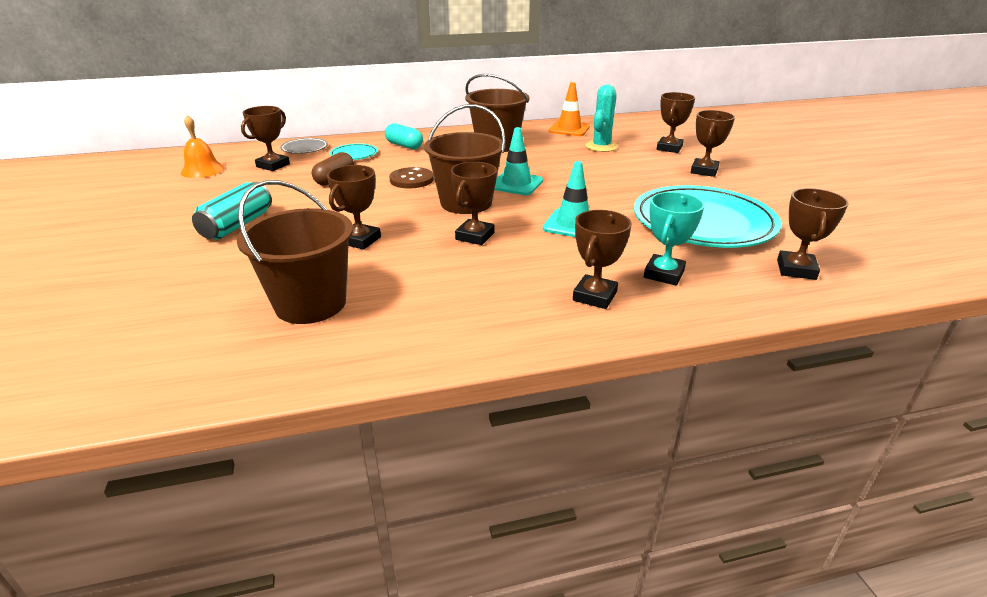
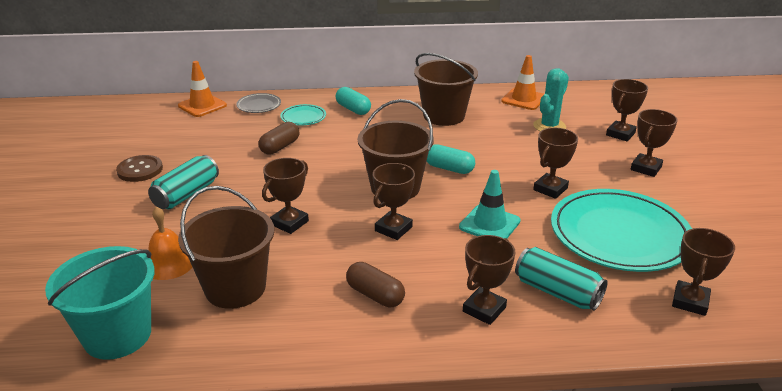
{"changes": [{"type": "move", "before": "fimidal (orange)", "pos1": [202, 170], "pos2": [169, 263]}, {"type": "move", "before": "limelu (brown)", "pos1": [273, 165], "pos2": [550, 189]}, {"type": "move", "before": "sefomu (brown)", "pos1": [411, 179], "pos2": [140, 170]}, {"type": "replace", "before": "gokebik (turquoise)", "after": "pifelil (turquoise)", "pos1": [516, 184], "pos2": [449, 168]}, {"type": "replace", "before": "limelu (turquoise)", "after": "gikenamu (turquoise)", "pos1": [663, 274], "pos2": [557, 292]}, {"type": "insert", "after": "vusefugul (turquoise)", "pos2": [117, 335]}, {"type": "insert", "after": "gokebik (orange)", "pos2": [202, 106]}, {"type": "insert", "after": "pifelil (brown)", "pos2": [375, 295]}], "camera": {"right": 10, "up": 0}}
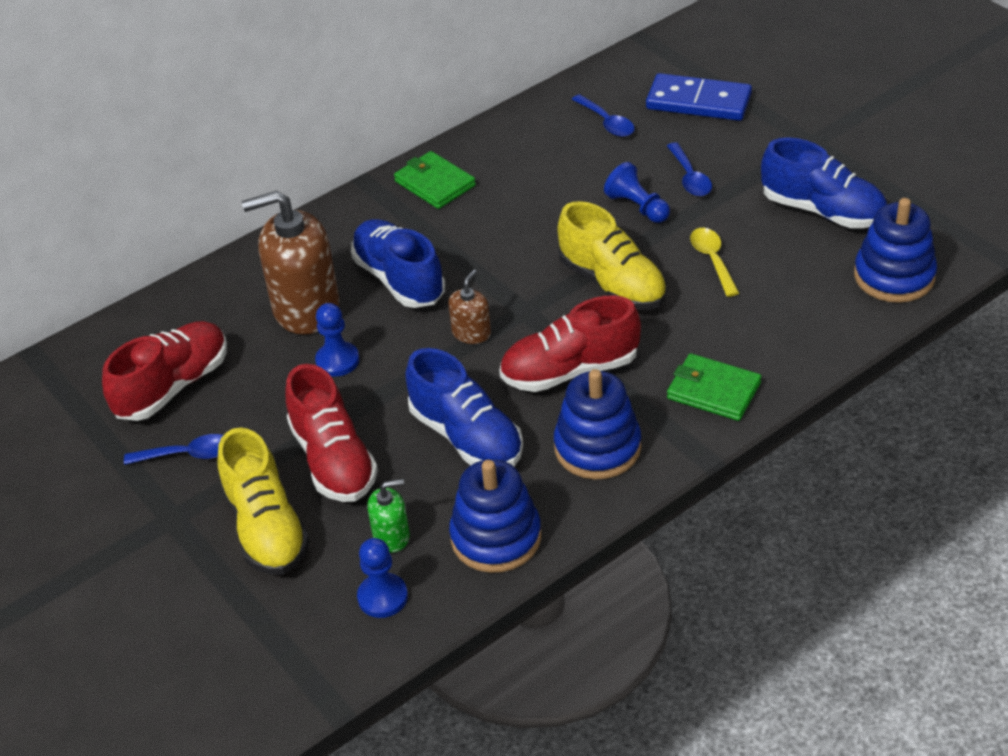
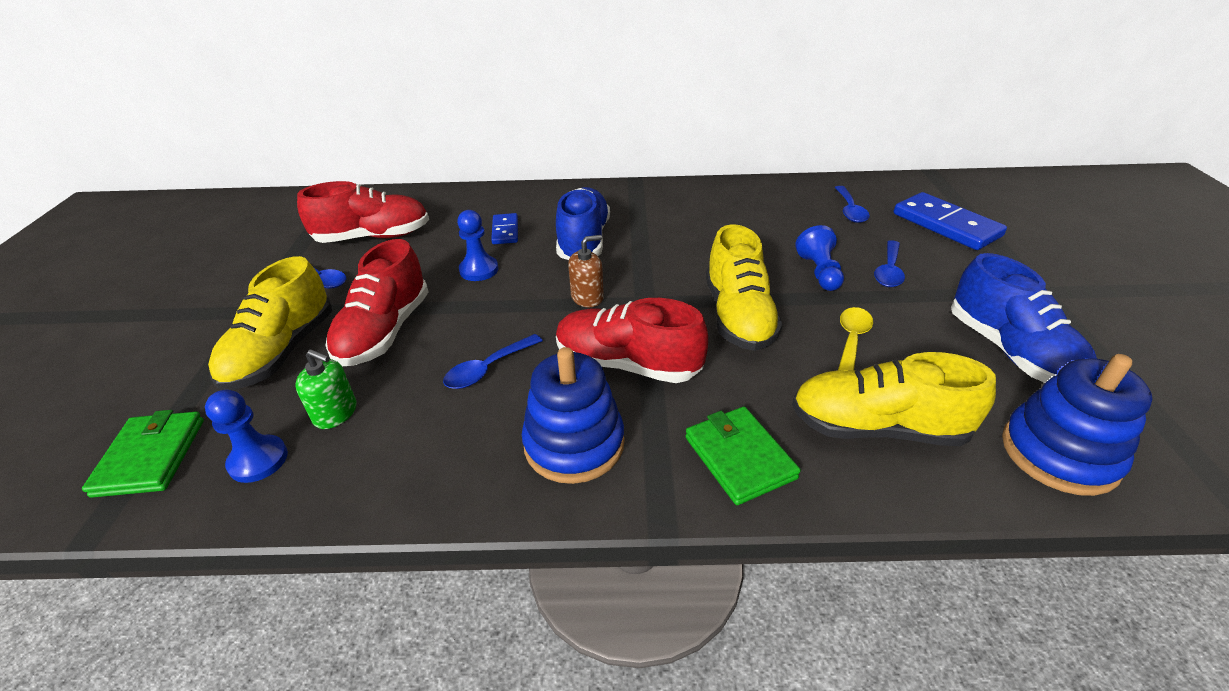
{"changes": [{"type": "replace", "before": "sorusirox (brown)", "after": "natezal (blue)", "pos1": [306, 308], "pos2": [505, 231]}, {"type": "move", "before": "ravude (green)", "pos1": [434, 183], "pos2": [150, 456]}, {"type": "replace", "before": "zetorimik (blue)", "after": "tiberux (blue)", "pos1": [466, 436], "pos2": [488, 369]}, {"type": "delete", "before": "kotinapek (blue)", "pos1": [496, 537]}, {"type": "insert", "after": "zetorimik (yellow)", "pos2": [877, 428]}], "camera": {"right": 35, "up": -5}}
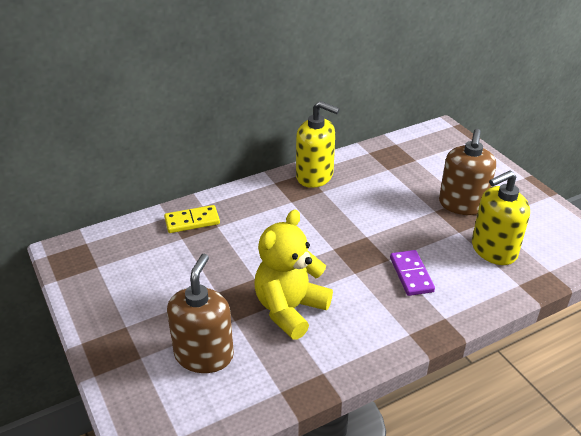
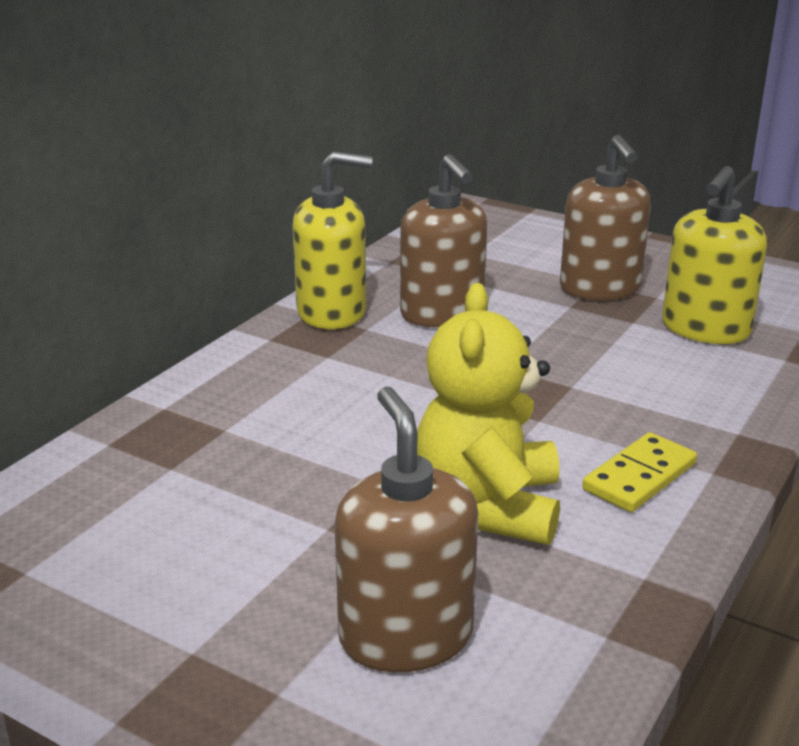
{"changes": [{"type": "move", "before": "natezal (yellow)", "pos1": [192, 221], "pos2": [639, 477]}, {"type": "delete", "before": "natezal (purple)", "pos1": [411, 274]}, {"type": "insert", "after": "sorusirox (brown)", "pos2": [442, 313]}], "camera": {"right": -30, "up": -10}}
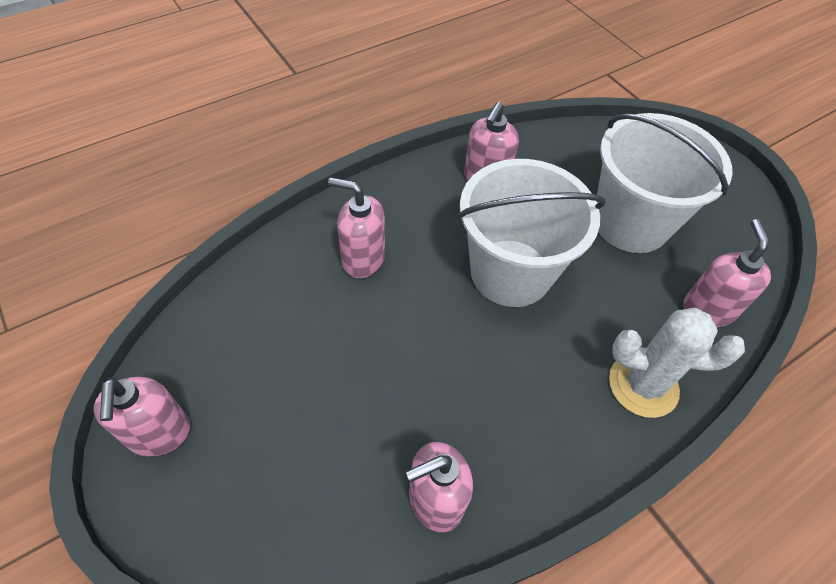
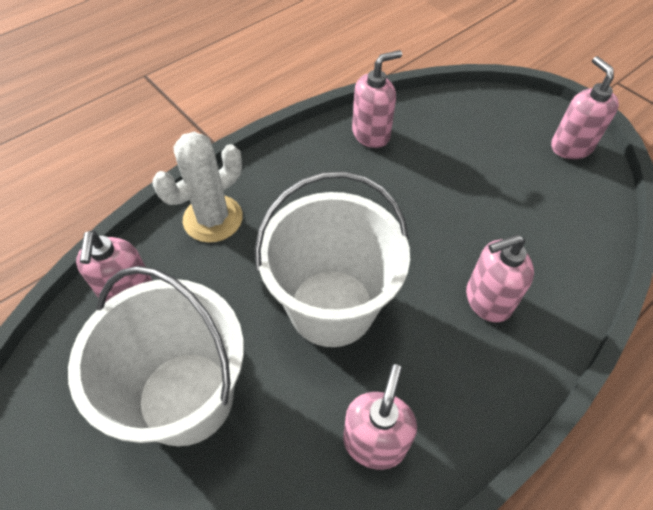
{"changes": [{"type": "rotate", "before": "sorusirox (pink)", "pos1": [362, 259], "pos2": [487, 300], "turn": 150}, {"type": "rotate", "before": "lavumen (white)", "pos1": [643, 385], "pos2": [213, 219], "turn": -45}], "camera": {"right": 175, "up": 0}}
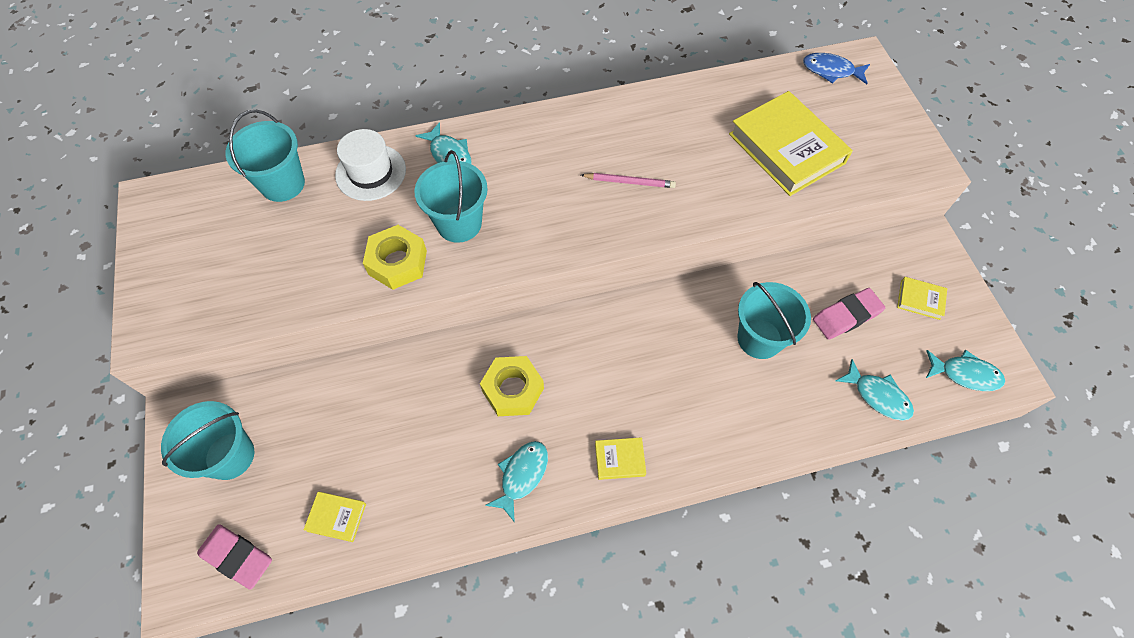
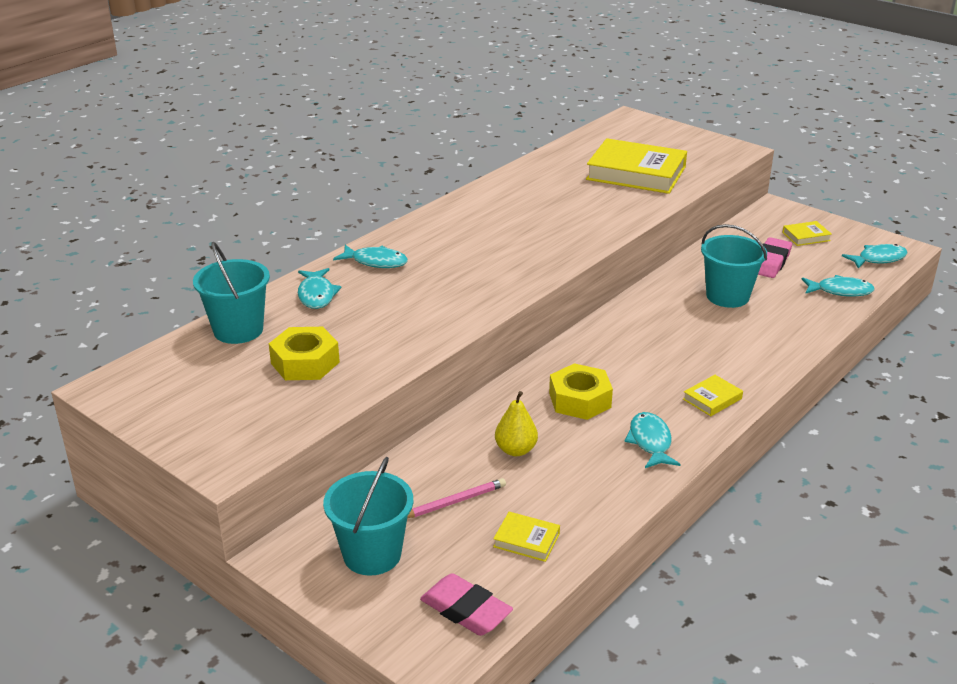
{"changes": [{"type": "rotate", "before": "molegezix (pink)", "pos1": [237, 557], "pos2": [466, 610], "turn": 45}, {"type": "rotate", "before": "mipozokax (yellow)", "pos1": [337, 517], "pos2": [526, 540], "turn": 45}, {"type": "replace", "before": "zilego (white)", "after": "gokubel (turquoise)", "pos1": [370, 172], "pos2": [316, 295]}, {"type": "move", "before": "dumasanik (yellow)", "pos1": [397, 262], "pos2": [305, 363]}, {"type": "delete", "before": "vusefugul (turquoise)", "pos1": [459, 223]}, {"type": "move", "before": "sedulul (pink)", "pos1": [629, 182], "pos2": [454, 502]}, {"type": "delete", "before": "gokubel (blue)", "pos1": [831, 71]}, {"type": "insert", "after": "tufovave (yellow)", "pos2": [515, 450]}], "camera": {"right": -35, "up": -30}}
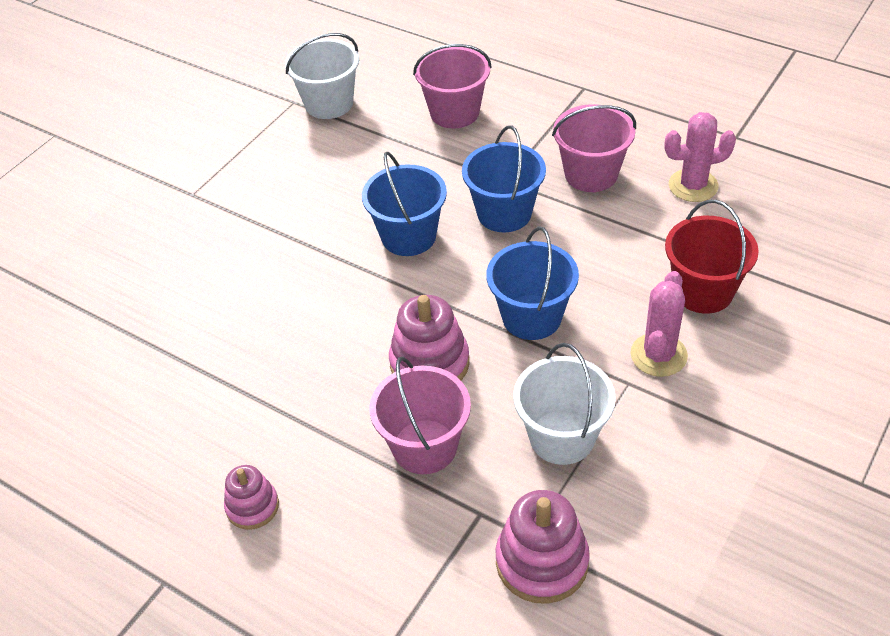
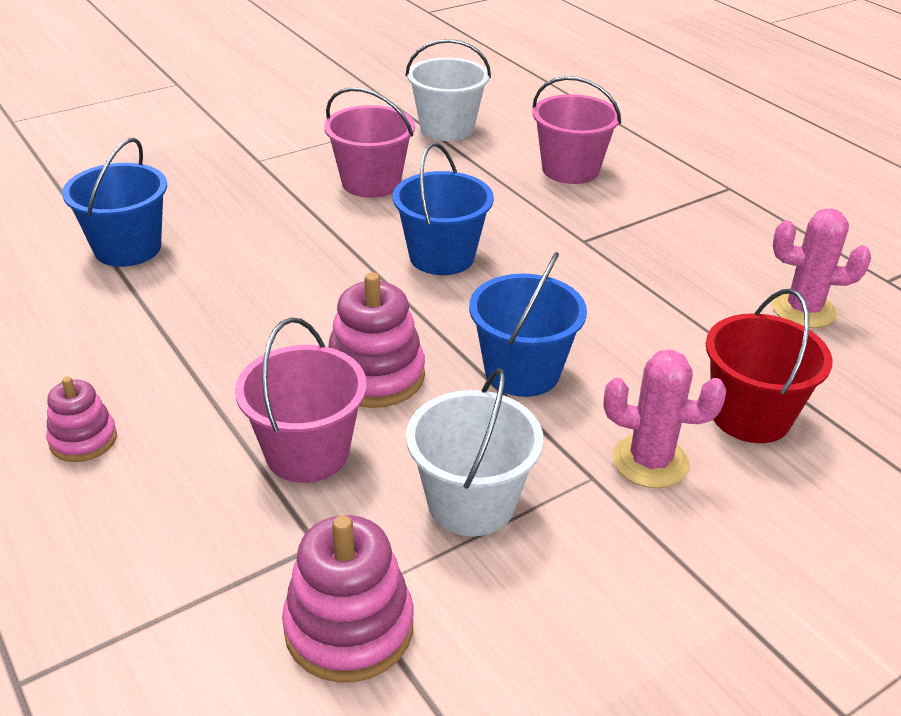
{"changes": [{"type": "move", "before": "vusefugul (blue)", "pos1": [504, 213], "pos2": [127, 248]}, {"type": "move", "before": "vusefugul (pink)", "pos1": [591, 174], "pos2": [371, 182]}, {"type": "rotate", "before": "lavumen (pink)", "pos1": [658, 355], "pos2": [650, 462], "turn": 60}], "camera": {"right": 20, "up": -10}}
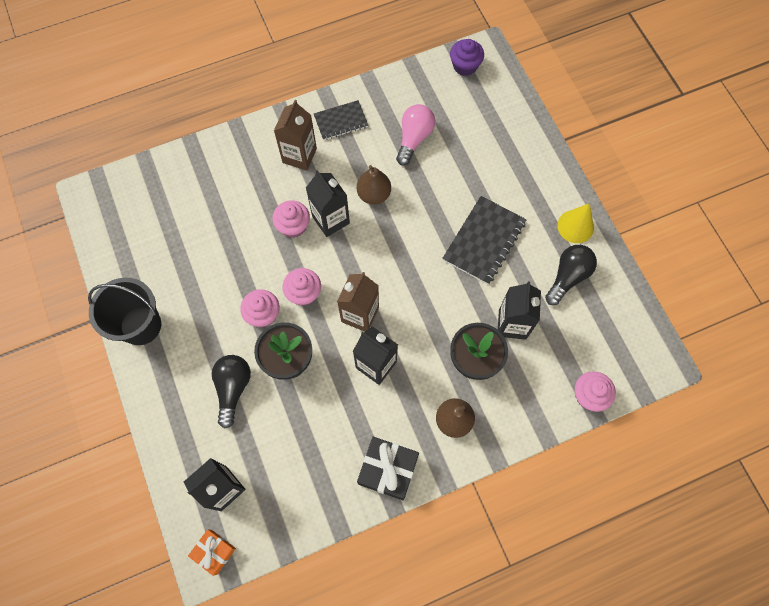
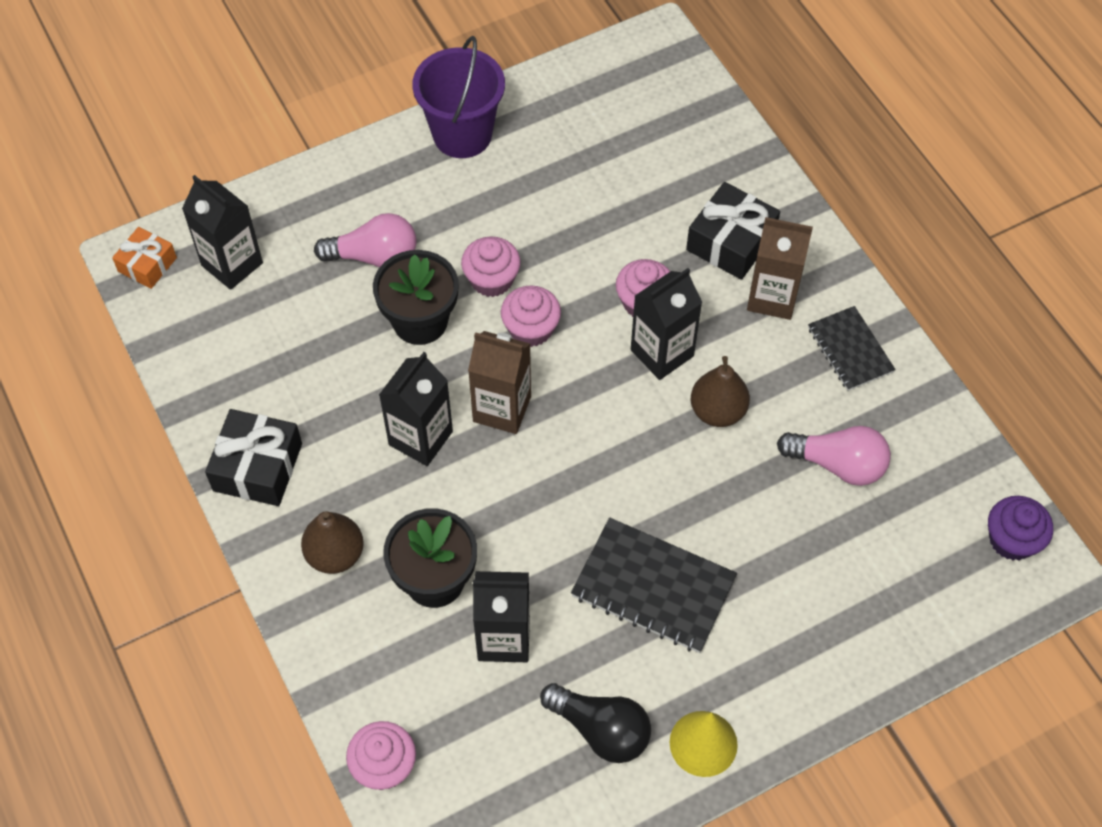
{"changes": [{"type": "recolor", "before": "vusefugul (black)", "after": "vusefugul (purple)", "pos1": [141, 325], "pos2": [462, 134]}, {"type": "recolor", "before": "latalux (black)", "after": "latalux (pink)", "pos1": [233, 389], "pos2": [374, 257]}, {"type": "insert", "after": "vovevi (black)", "pos2": [730, 242]}], "camera": {"right": 85, "up": -10}}
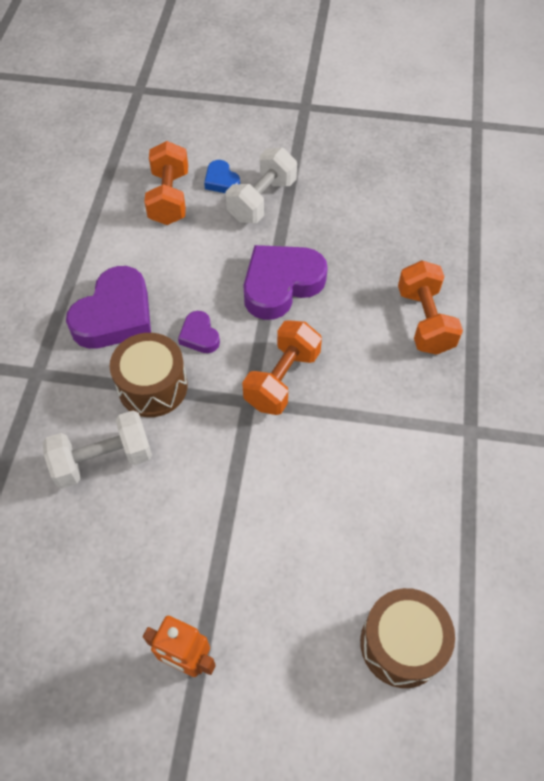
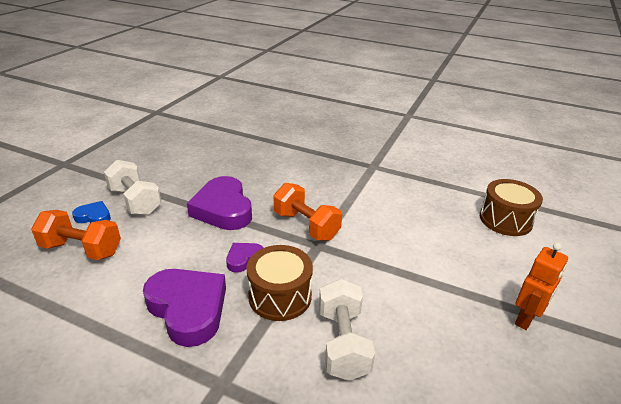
{"changes": [{"type": "rotate", "before": "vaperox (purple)", "pos1": [199, 335], "pos2": [244, 259], "turn": 150}, {"type": "rotate", "before": "vaperox (blue)", "pos1": [221, 181], "pos2": [94, 217], "turn": -150}, {"type": "delete", "before": "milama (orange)", "pos1": [425, 321]}], "camera": {"right": -75, "up": -25}}
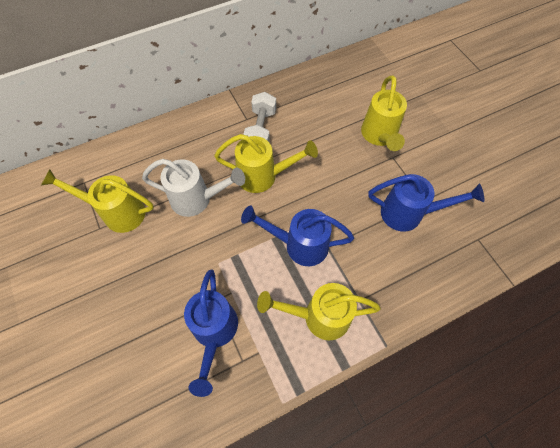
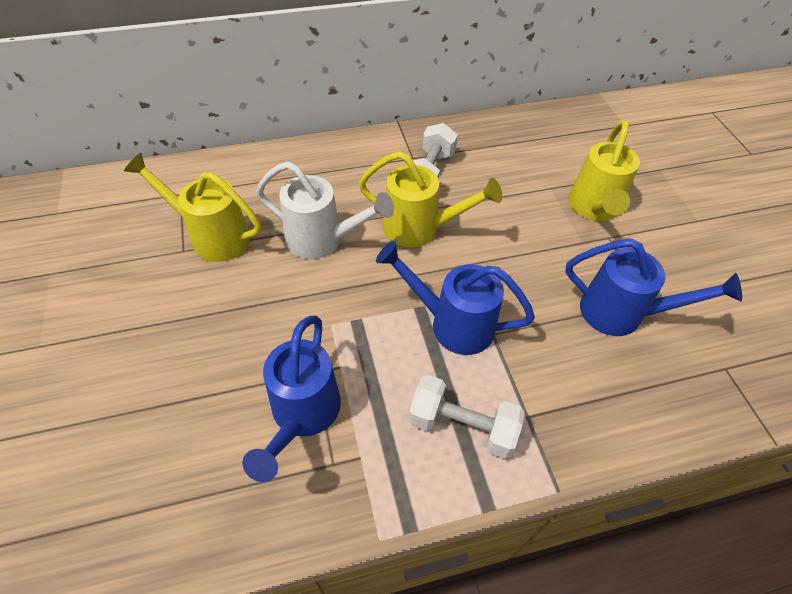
{"changes": [{"type": "replace", "before": "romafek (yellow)", "after": "milama (white)", "pos1": [319, 316], "pos2": [462, 426]}], "camera": {"right": 10, "up": -10}}
